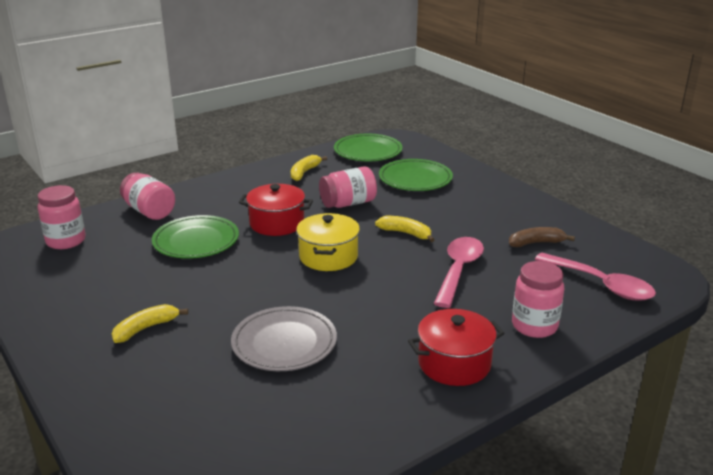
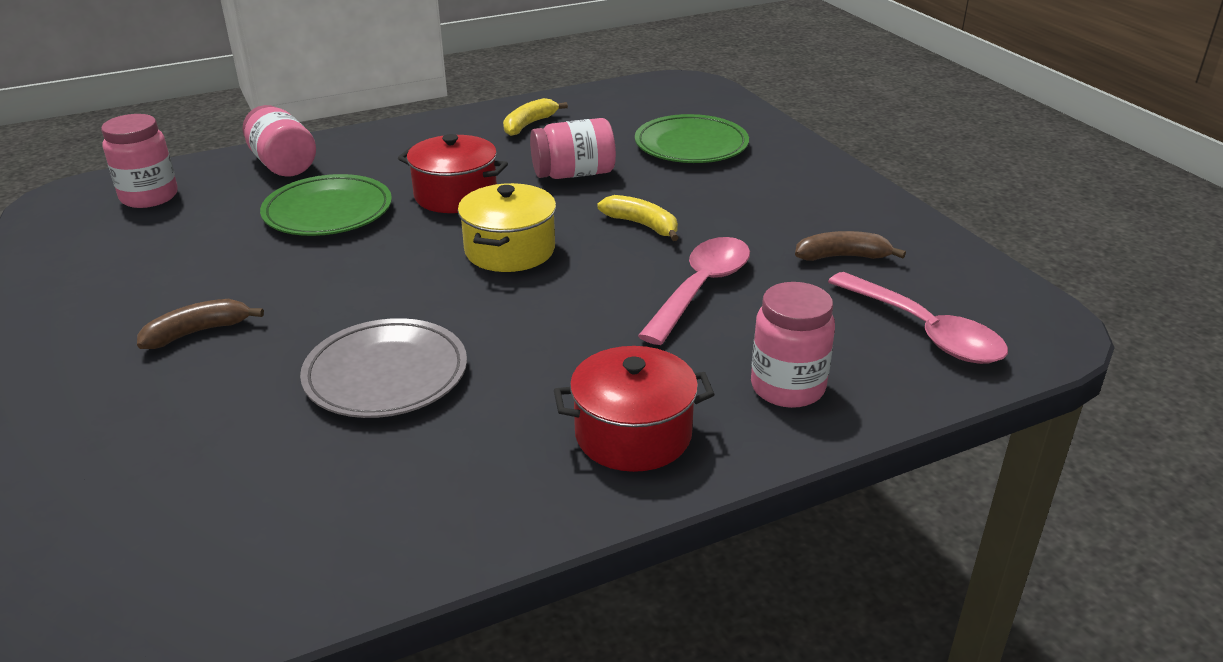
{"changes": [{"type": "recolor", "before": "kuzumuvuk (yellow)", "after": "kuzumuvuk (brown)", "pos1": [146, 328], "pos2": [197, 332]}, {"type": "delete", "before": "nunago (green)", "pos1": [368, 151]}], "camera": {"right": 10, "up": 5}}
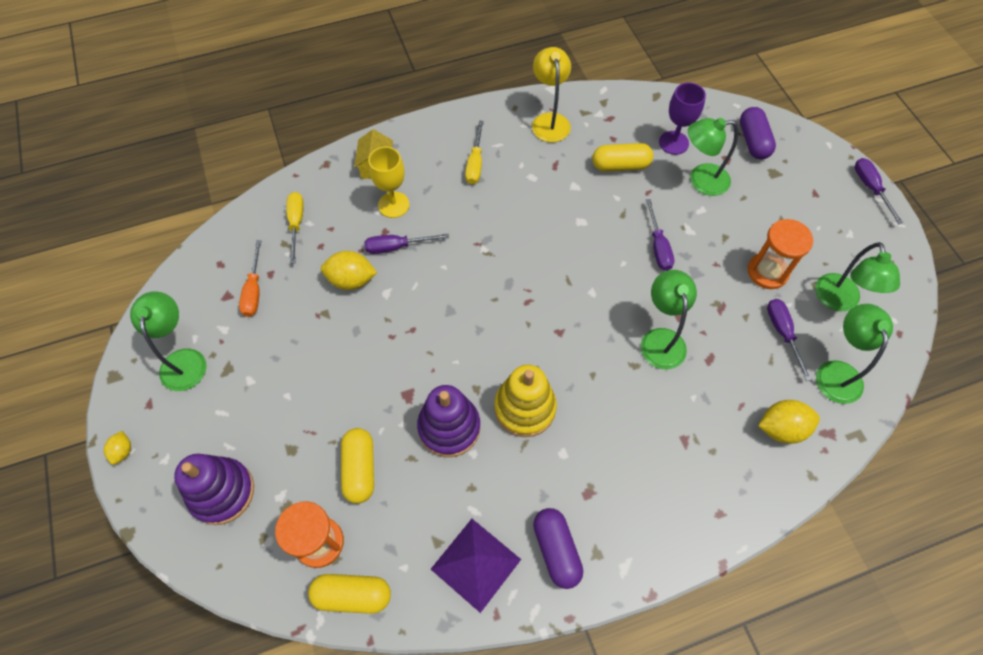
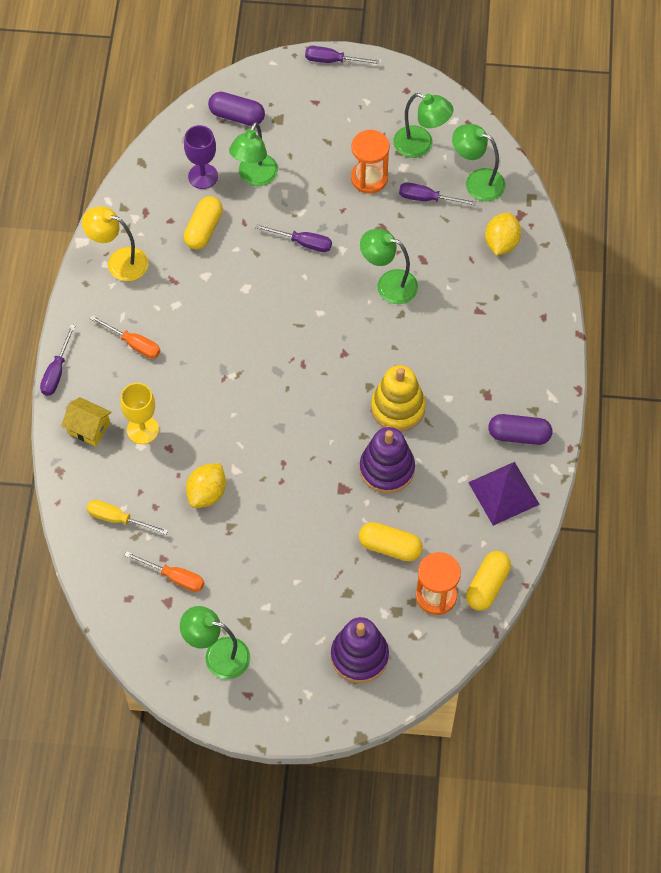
{"changes": [{"type": "delete", "before": "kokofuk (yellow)", "pos1": [123, 451]}, {"type": "move", "before": "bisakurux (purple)", "pos1": [397, 247], "pos2": [56, 371]}, {"type": "recolor", "before": "bisakurux (yellow)", "after": "bisakurux (orange)", "pos1": [475, 163], "pos2": [134, 344]}], "camera": {"right": -65, "up": 0}}
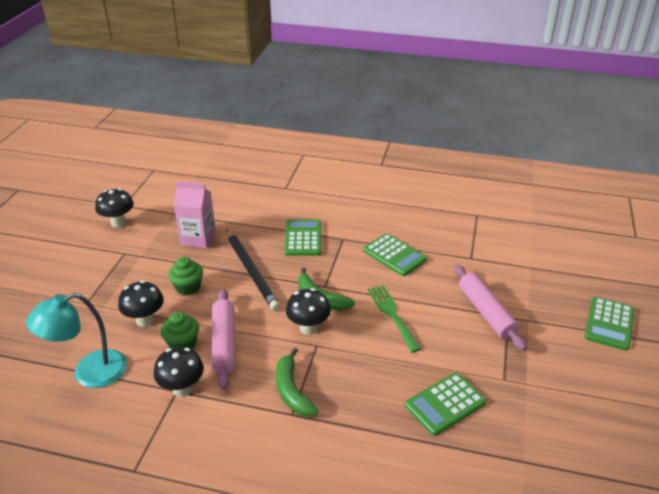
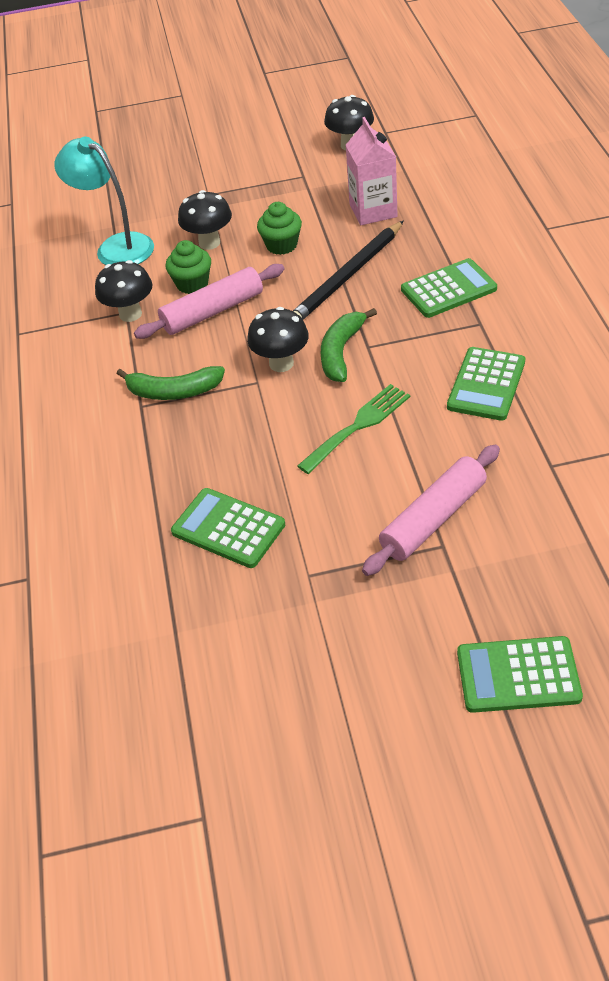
{"changes": [{"type": "rotate", "before": "kuzumuvuk (green)", "pos1": [292, 390], "pos2": [173, 391], "turn": -135}], "camera": {"right": 70, "up": 10}}
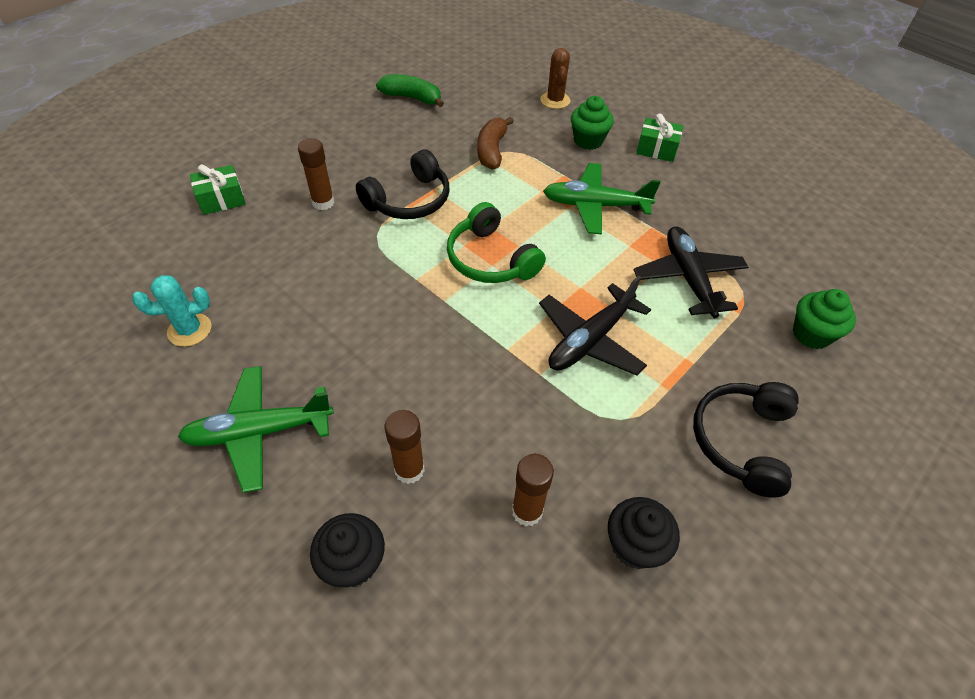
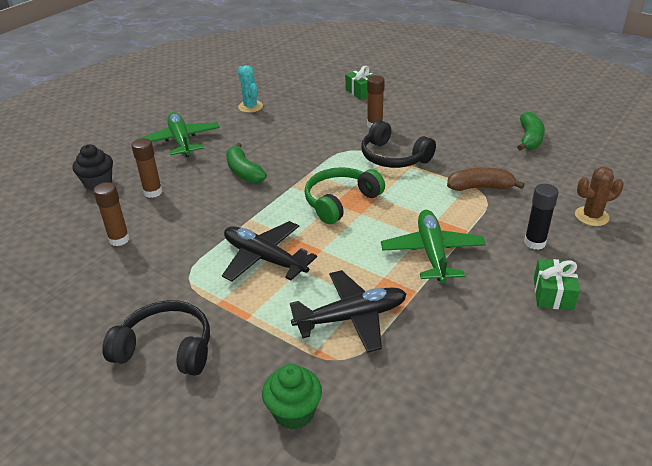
{"changes": [{"type": "replace", "before": "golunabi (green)", "after": "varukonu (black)", "pos1": [588, 141], "pos2": [534, 243]}, {"type": "delete", "before": "golunabi (black)", "pos1": [634, 545]}, {"type": "insert", "after": "kuzumuvuk (green)", "pos2": [244, 172]}], "camera": {"right": 85, "up": -15}}
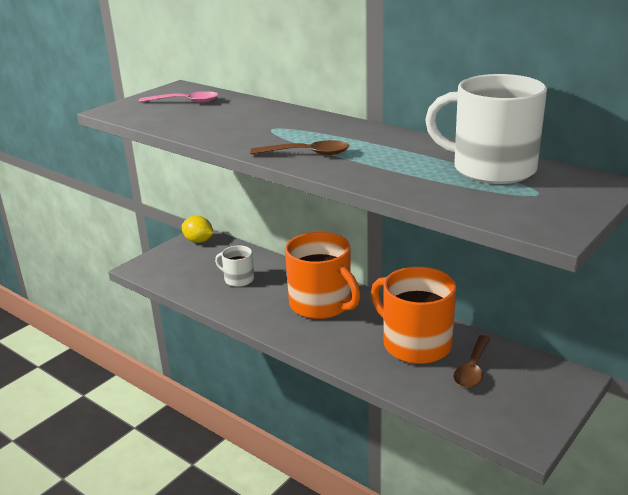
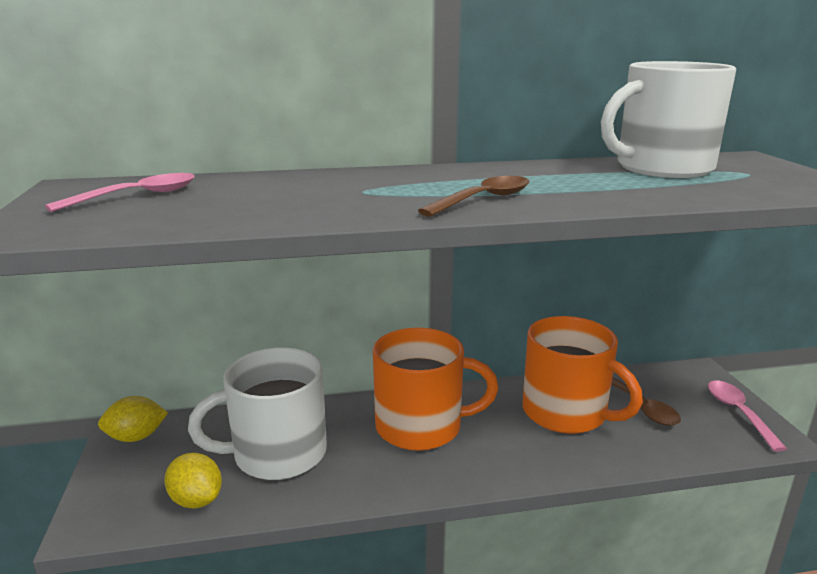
{"changes": [{"type": "resize", "before": "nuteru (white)", "pos1": [238, 279], "pos2": [277, 453], "scale": 1.96}, {"type": "rotate", "before": "nuteru (orange)", "pos1": [415, 344], "pos2": [566, 413], "turn": -135}, {"type": "insert", "after": "kokofuk (yellow)", "pos2": [196, 500]}, {"type": "insert", "after": "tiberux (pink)", "pos2": [738, 412]}], "camera": {"right": -50, "up": -5}}
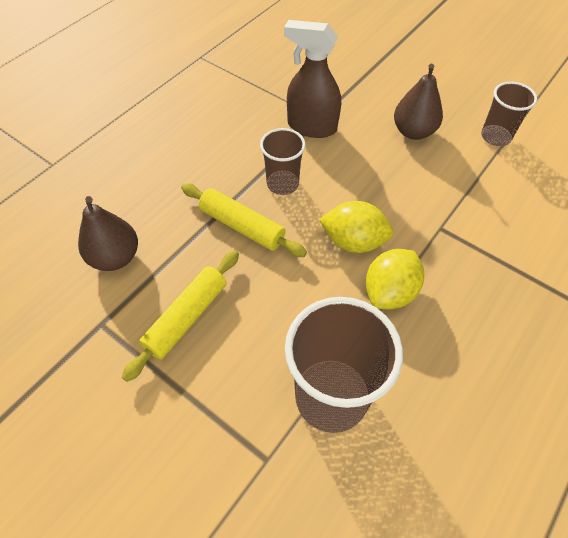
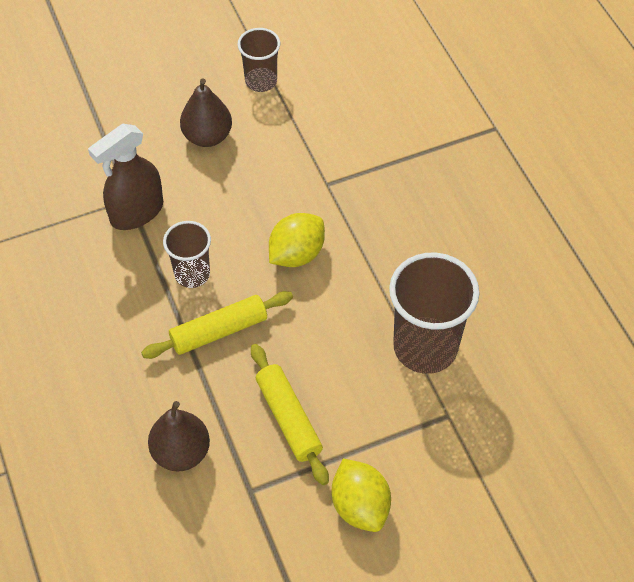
{"changes": [{"type": "move", "before": "kokofuk (yellow)", "pos1": [389, 292], "pos2": [360, 506]}], "camera": {"right": -60, "up": 0}}
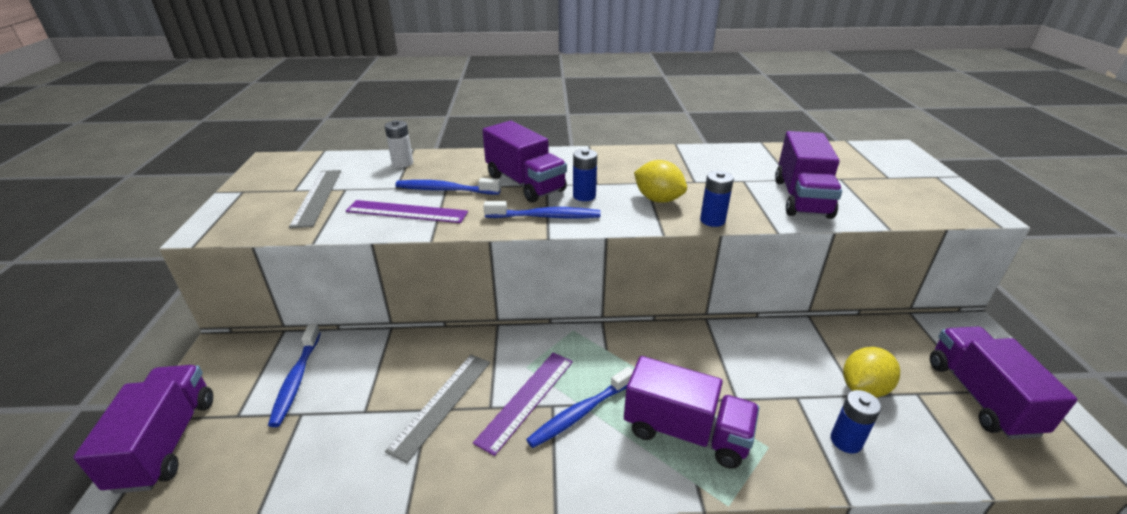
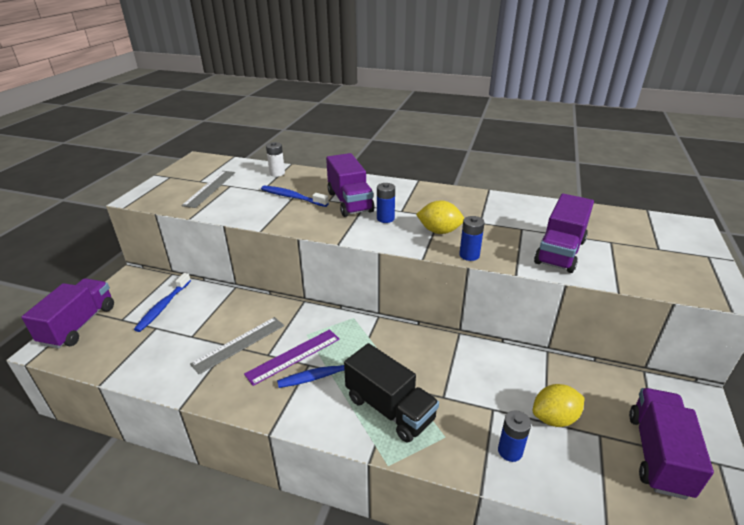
{"changes": [{"type": "delete", "before": "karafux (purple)", "pos1": [407, 212]}, {"type": "delete", "before": "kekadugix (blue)", "pos1": [546, 217]}, {"type": "recolor", "before": "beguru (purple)", "after": "beguru (black)", "pos1": [686, 432], "pos2": [389, 408]}, {"type": "rotate", "before": "kokofuk (yellow)", "pos1": [658, 199], "pos2": [439, 231], "turn": -45}], "camera": {"right": 20, "up": 0}}
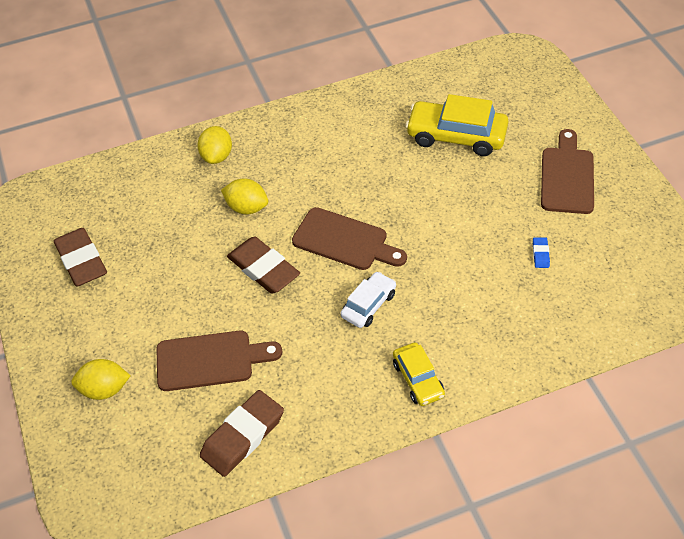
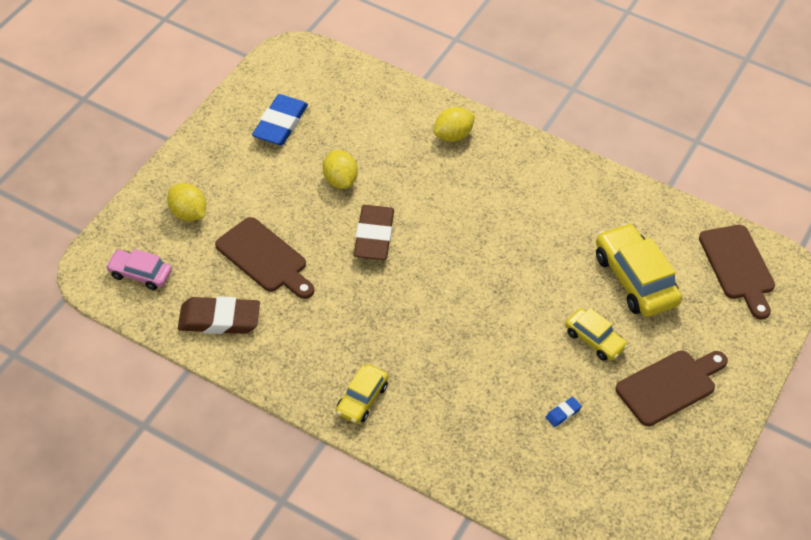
{"changes": [{"type": "recolor", "before": "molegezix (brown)", "after": "molegezix (blue)", "pos1": [81, 261], "pos2": [280, 124]}, {"type": "move", "before": "kokofuk (yellow)", "pos1": [247, 208], "pos2": [340, 180]}, {"type": "move", "before": "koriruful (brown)", "pos1": [344, 241], "pos2": [738, 267]}, {"type": "delete", "before": "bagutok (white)", "pos1": [368, 305]}, {"type": "insert", "after": "bagutok (pink)", "pos2": [140, 274]}, {"type": "insert", "after": "bagutok (yellow)", "pos2": [594, 339]}], "camera": {"right": 45, "up": 0}}
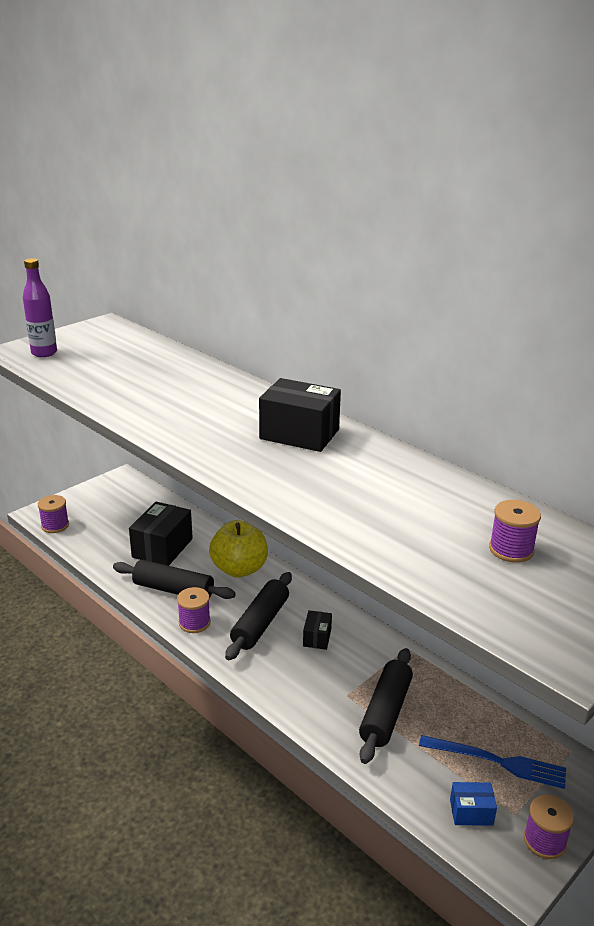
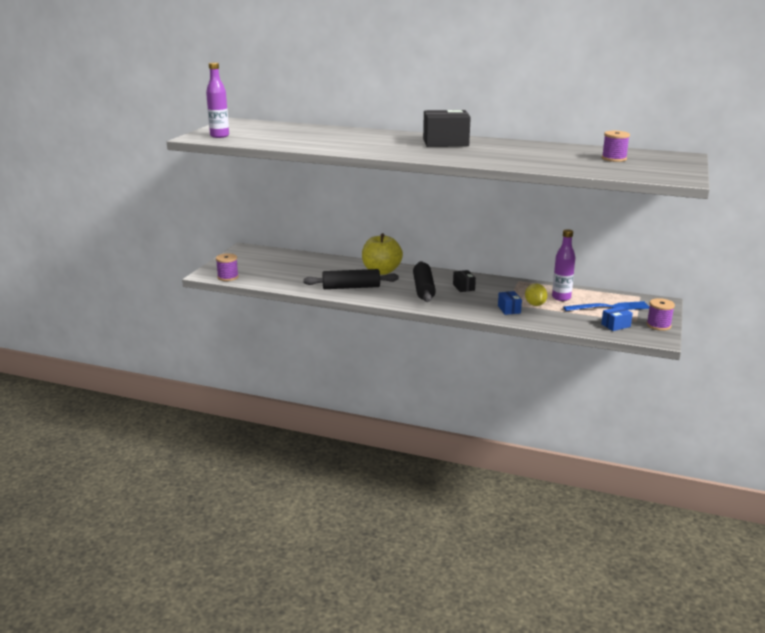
{"changes": [{"type": "delete", "before": "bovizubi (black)", "pos1": [162, 548]}, {"type": "delete", "before": "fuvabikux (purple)", "pos1": [194, 623]}, {"type": "replace", "before": "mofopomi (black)", "after": "kokofuk (yellow)", "pos1": [386, 712], "pos2": [535, 304]}, {"type": "insert", "after": "bovizubi (blue)", "pos2": [509, 309]}, {"type": "insert", "after": "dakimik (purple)", "pos2": [561, 297]}], "camera": {"right": -25, "up": -5}}
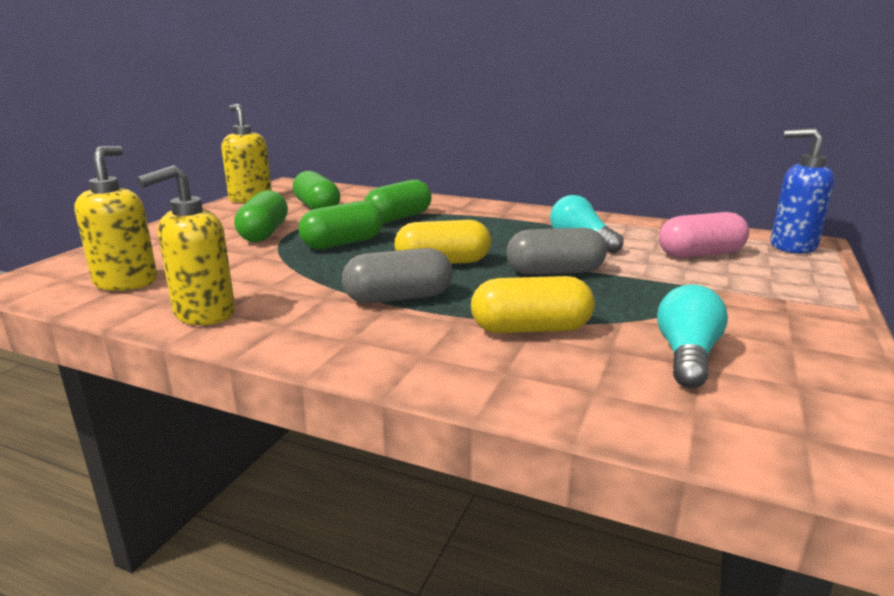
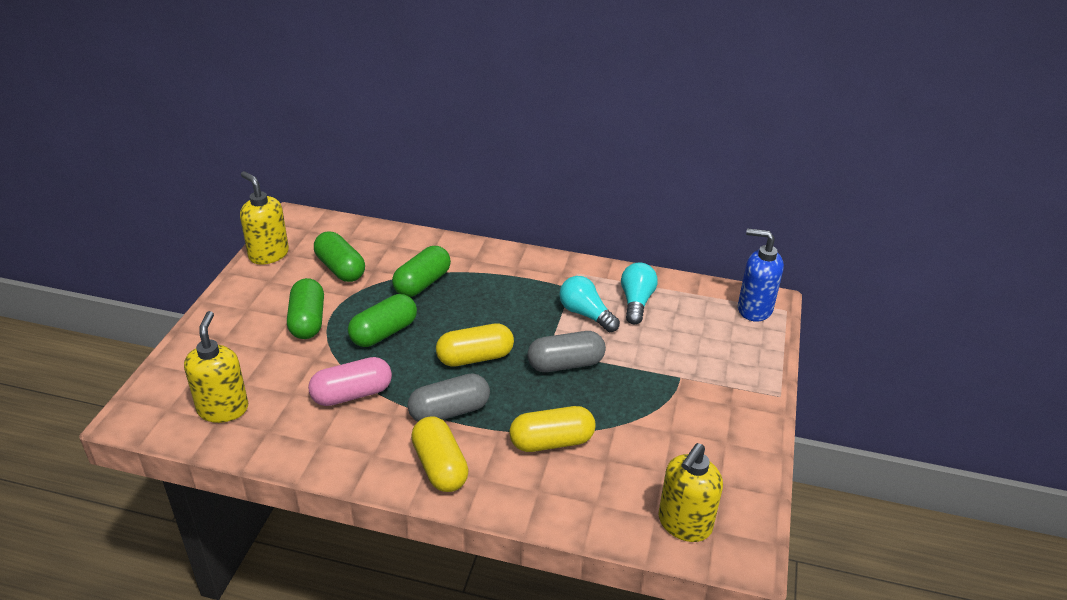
{"changes": [{"type": "move", "before": "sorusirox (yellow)", "pos1": [204, 314], "pos2": [684, 524]}, {"type": "move", "before": "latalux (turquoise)", "pos1": [687, 356], "pos2": [636, 302]}, {"type": "move", "before": "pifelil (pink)", "pos1": [700, 254], "pos2": [352, 394]}, {"type": "insert", "after": "pifelil (yellow)", "pos2": [440, 466]}], "camera": {"right": -10, "up": 15}}
